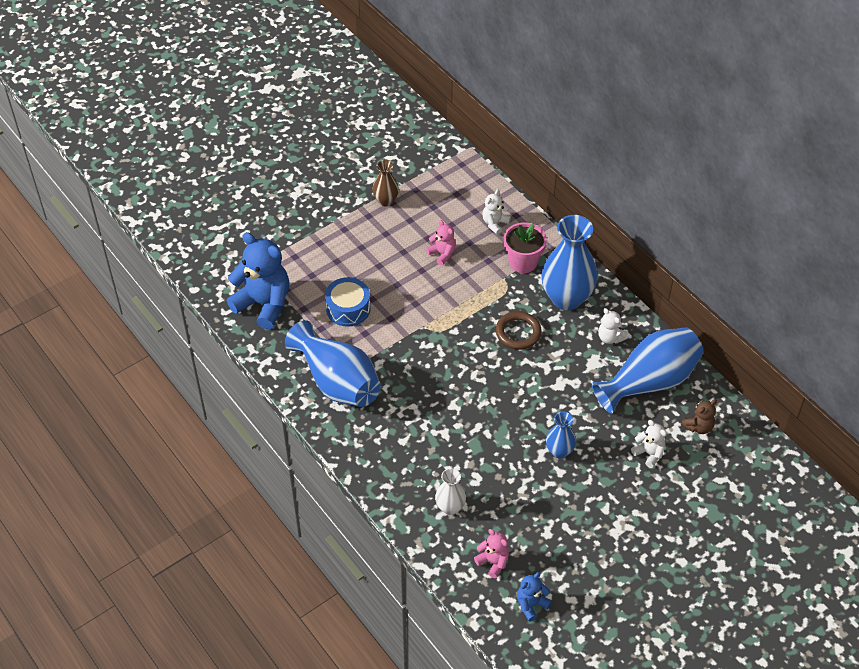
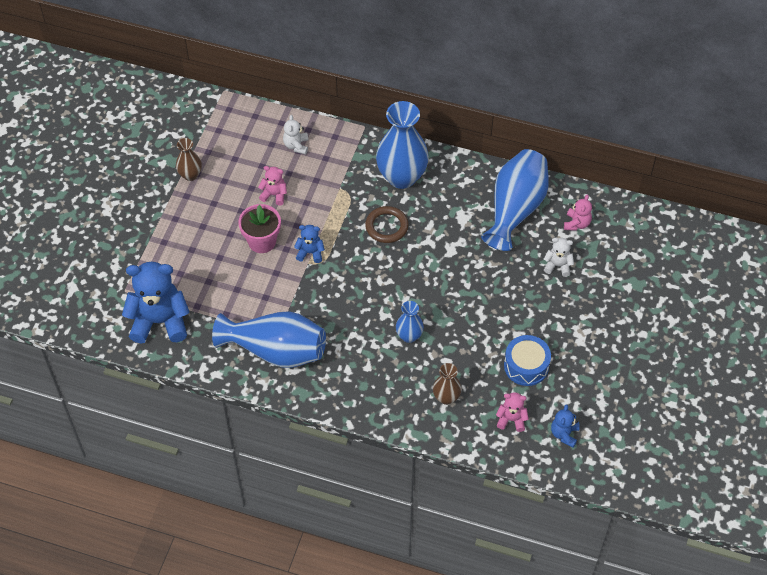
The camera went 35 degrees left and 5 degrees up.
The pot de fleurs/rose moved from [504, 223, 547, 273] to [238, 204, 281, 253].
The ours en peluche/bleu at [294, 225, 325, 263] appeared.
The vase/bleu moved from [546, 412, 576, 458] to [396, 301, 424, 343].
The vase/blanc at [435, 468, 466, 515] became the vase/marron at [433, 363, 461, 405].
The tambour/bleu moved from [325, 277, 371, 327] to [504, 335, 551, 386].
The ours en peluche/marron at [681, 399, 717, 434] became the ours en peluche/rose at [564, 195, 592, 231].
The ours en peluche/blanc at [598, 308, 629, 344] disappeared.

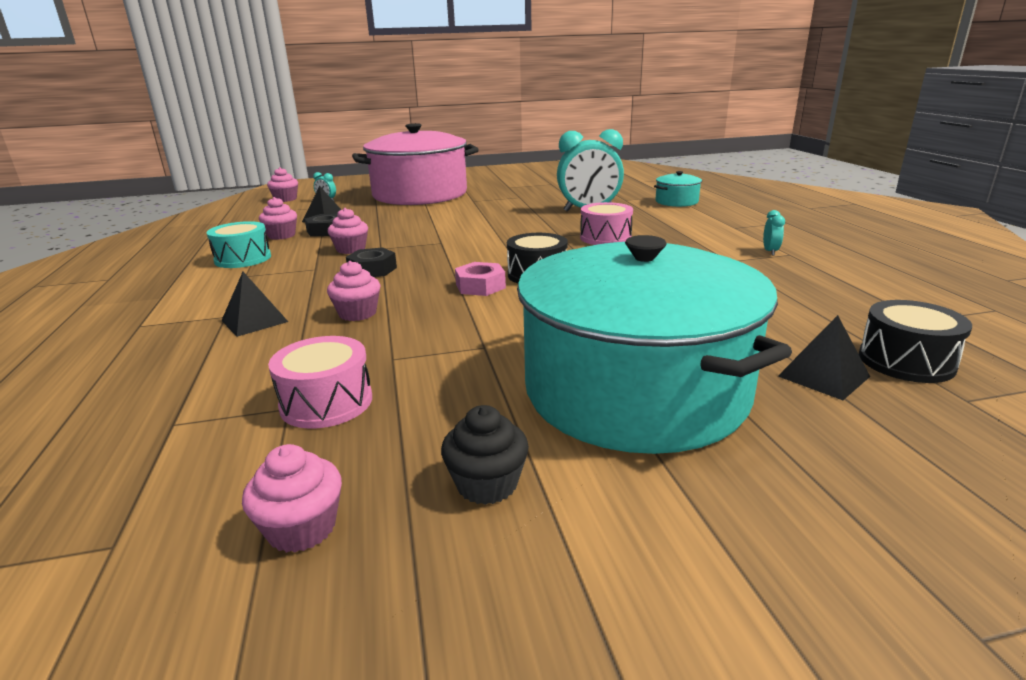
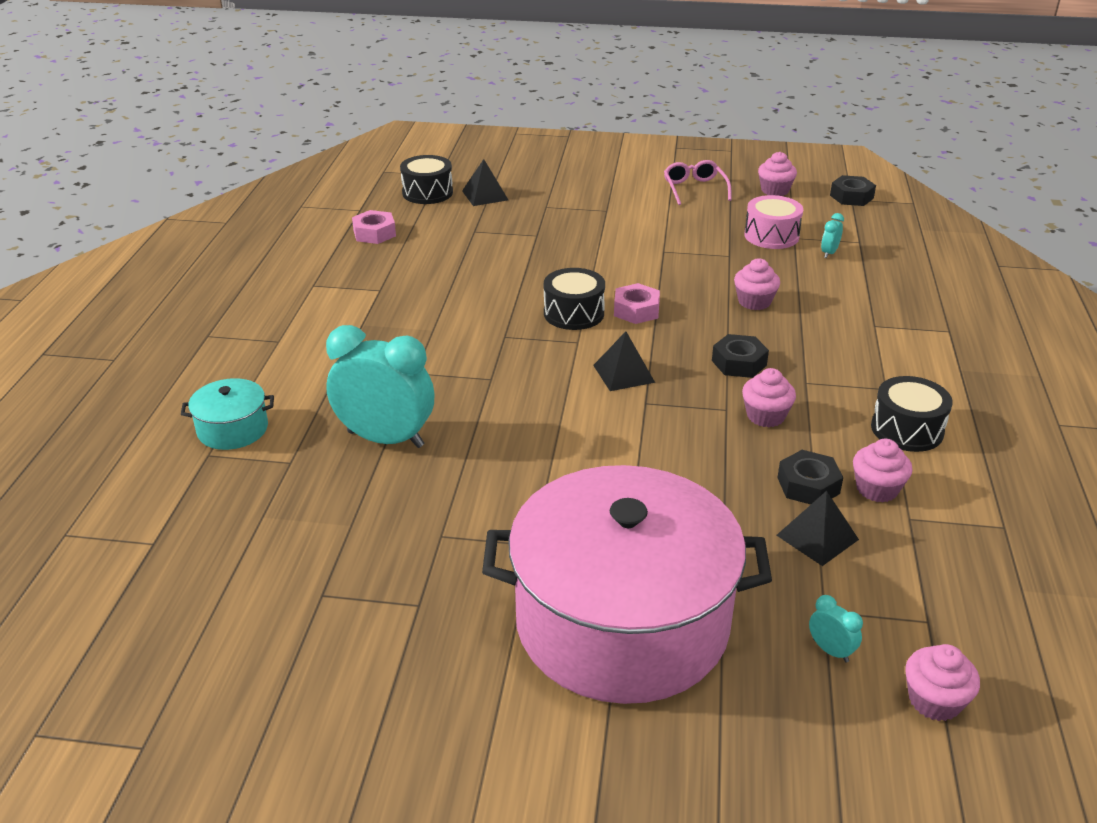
The camera went 160 degrees left and 10 degrees up.
The écrou/rose at [352, 210, 396, 244] appeared.
The pyramide/noir moved from [221, 272, 288, 337] to [593, 331, 655, 391].
The muffin/noir at [441, 405, 529, 505] was replaced by the lunettes/rose at [664, 160, 732, 205].
The réveil/turquoise moved from [763, 210, 785, 255] to [821, 213, 844, 258].
The écrou/noir at [830, 175, 876, 206] appeared.
The tambour/turquoise at [207, 221, 271, 268] became the tambour/noir at [871, 376, 953, 452].
The marmite/turquoise at [517, 235, 792, 454] disappeared.
The tambour/rose at [580, 202, 633, 245] disappeared.

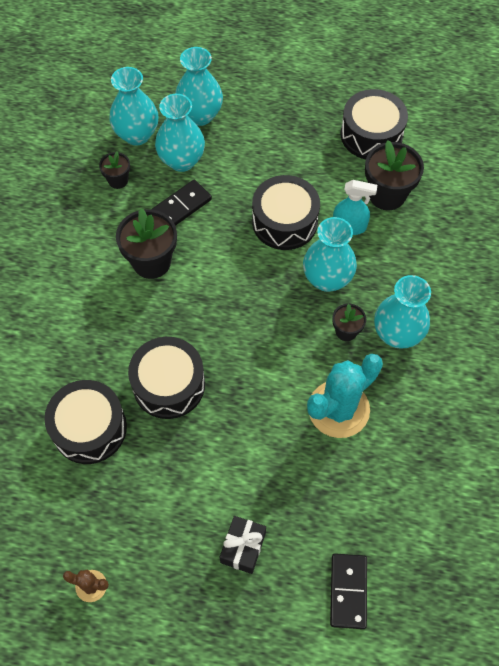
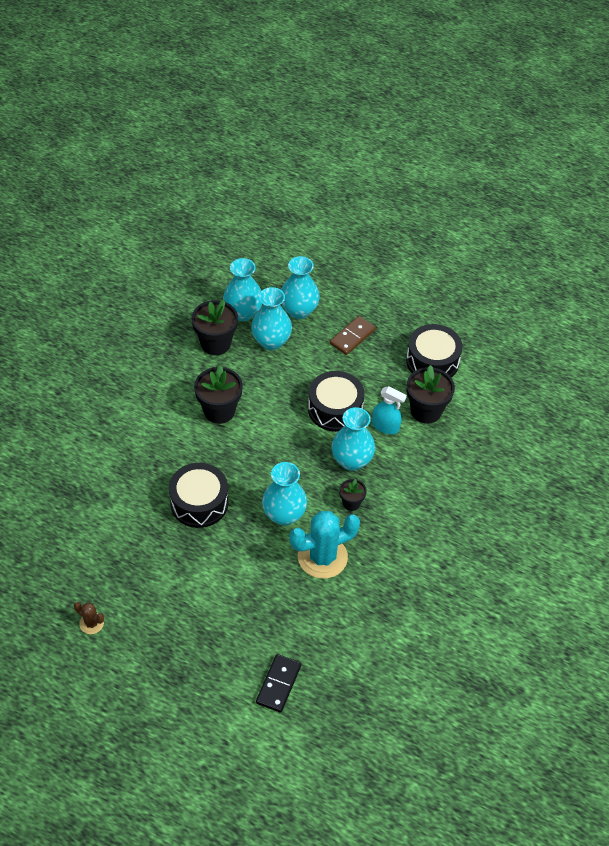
The camera went 15 degrees right and 10 degrees down.
The pot de fleurs/noir at [99, 152, 130, 189] changed to 1.83 times the size.
The vase/turquoise moved from [374, 275, 431, 349] to [262, 462, 307, 526].
The domino/marron at [330, 316, 376, 355] appeared.
The tambour/noir at [44, 380, 127, 464] disappeared.
The domino/noir at [151, 180, 212, 226] disappeared.
The cadeau/noir at [220, 516, 266, 574] disappeared.

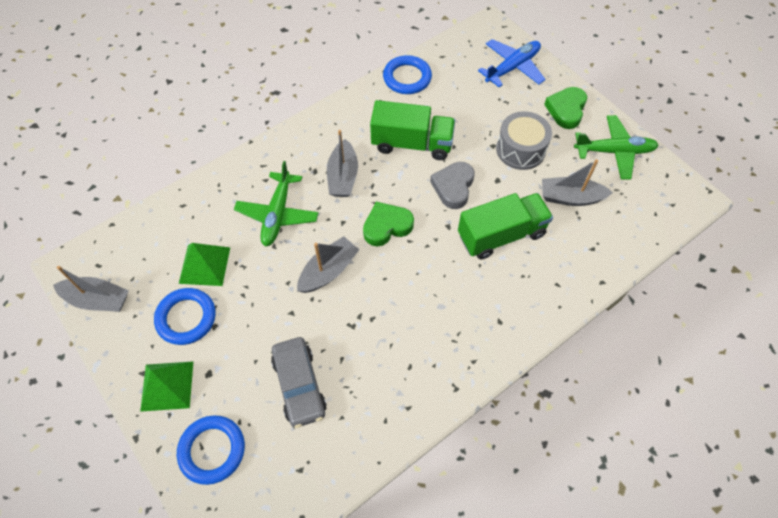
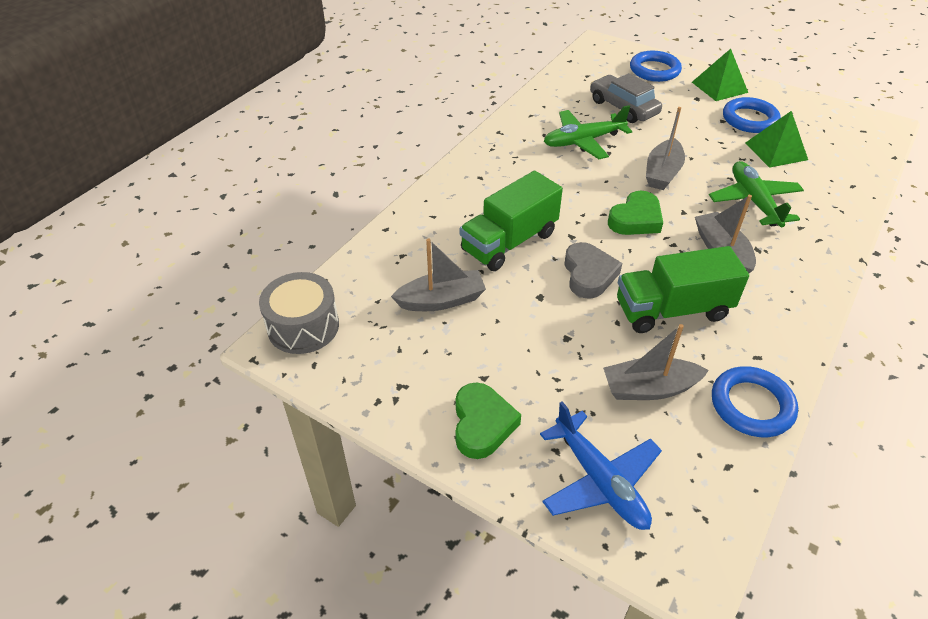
The camera went 160 degrees right and 15 degrees down.
The tambour/gris moved from [496, 111, 552, 170] to [259, 272, 339, 354].
The avion/bleu at [478, 39, 546, 87] turned 60 degrees counterclockwise.
The avion/vert moved from [574, 115, 659, 180] to [544, 105, 632, 159].
The bateau/gris moved from [53, 266, 129, 312] to [603, 324, 709, 400].

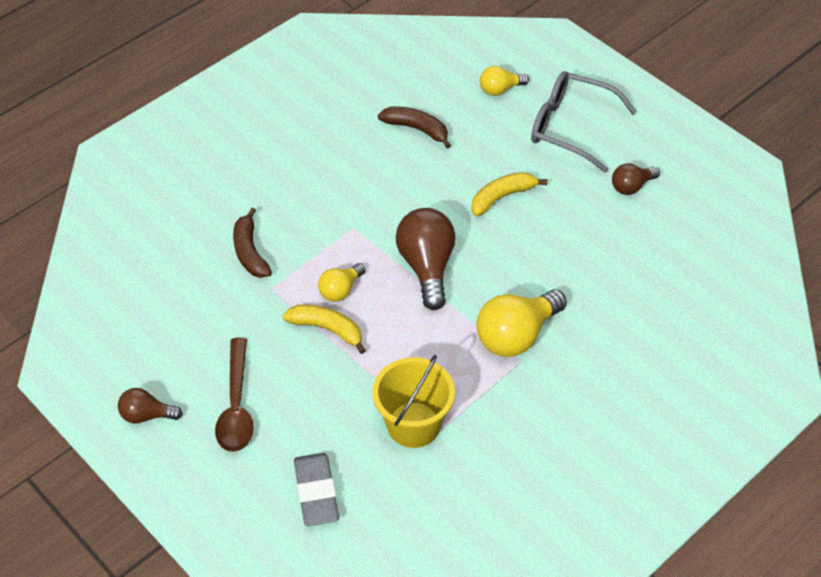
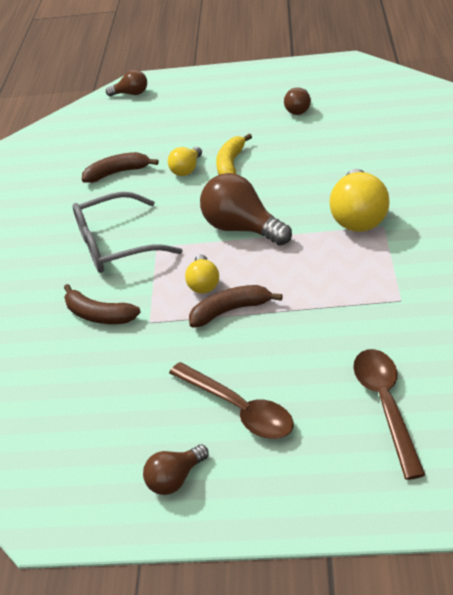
The camera went 40 degrees left and 10 degrees down.
The lunettes/gris moved from [531, 71, 637, 173] to [73, 192, 183, 273].
The ampoule/marron at [106, 70, 147, 96] appeared.
The ampoule/jaune moved from [480, 66, 529, 96] to [168, 147, 202, 176].
The banane/jaune at [283, 305, 366, 354] became the banane/marron at [189, 285, 283, 328].
The gomme/gris at [294, 453, 339, 526] was replaced by the cuillère/marron at [353, 349, 425, 480].
The seau/jaune at [372, 355, 455, 448] disappeared.

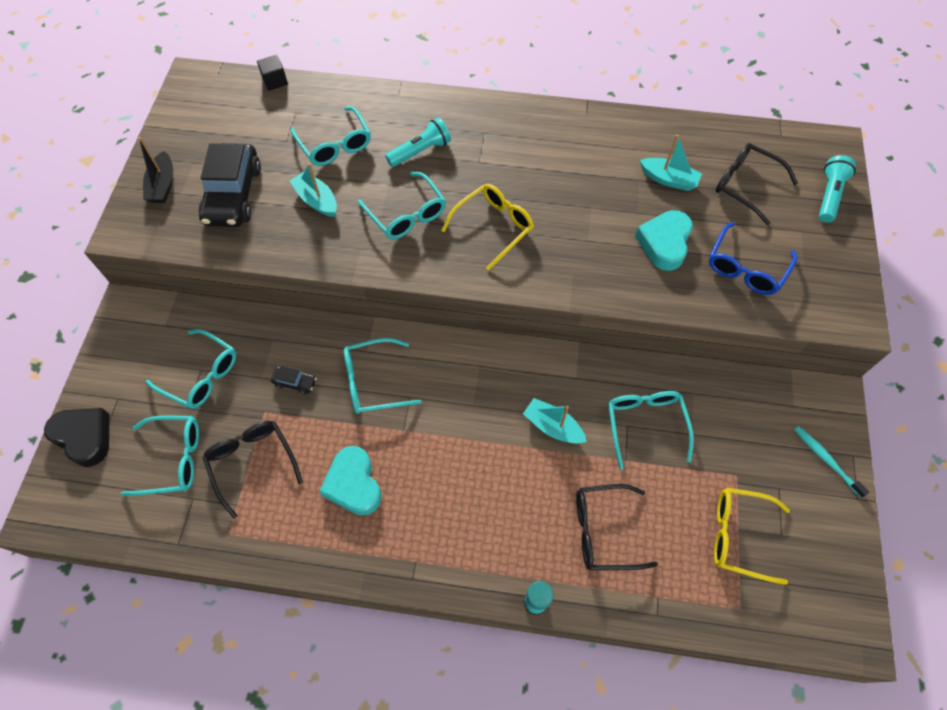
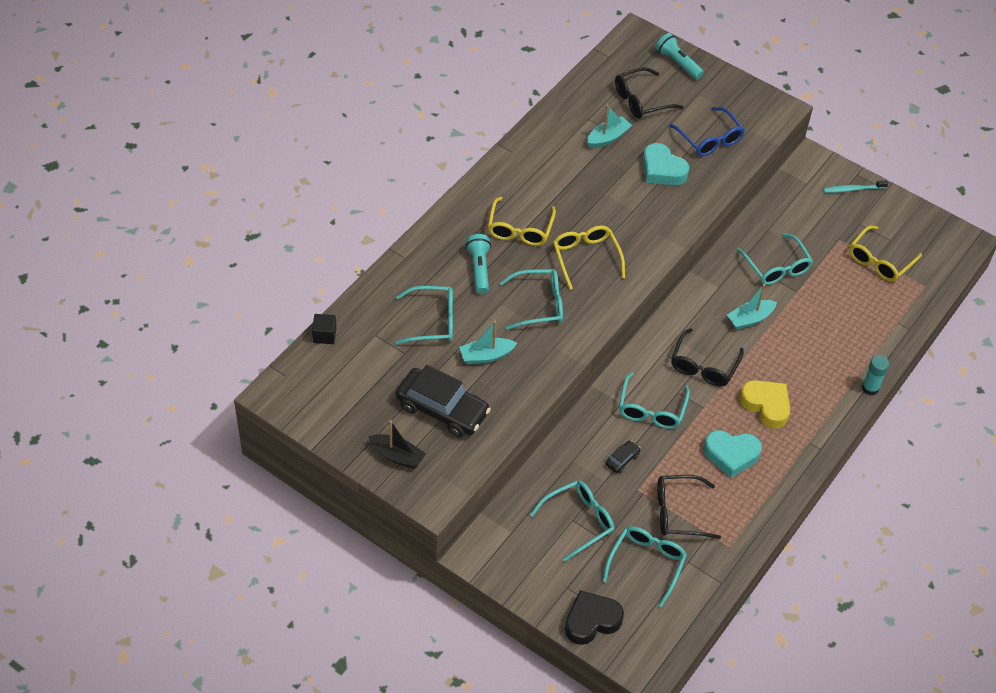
The camera went 65 degrees left and 10 degrees down.
The lunettes/jaune at [488, 197, 556, 246] appeared.
The lunettes/noir moved from [576, 484, 658, 570] to [671, 328, 744, 387].
The lunettes/turquoise at [608, 391, 694, 470] turned 135 degrees counterclockwise.
The cœur/jaune at [739, 380, 790, 429] appeared.

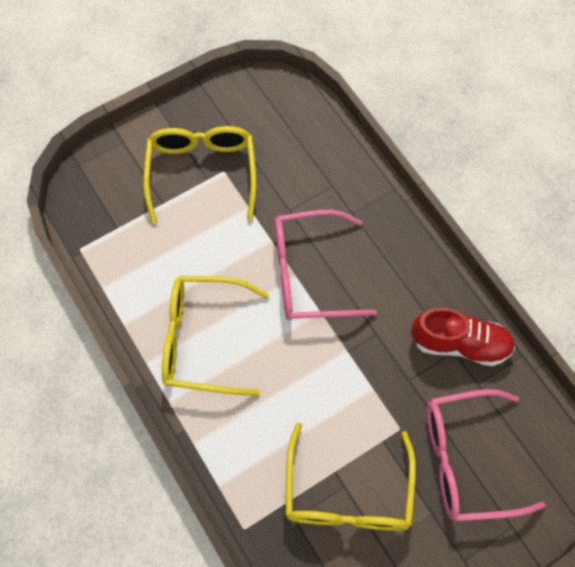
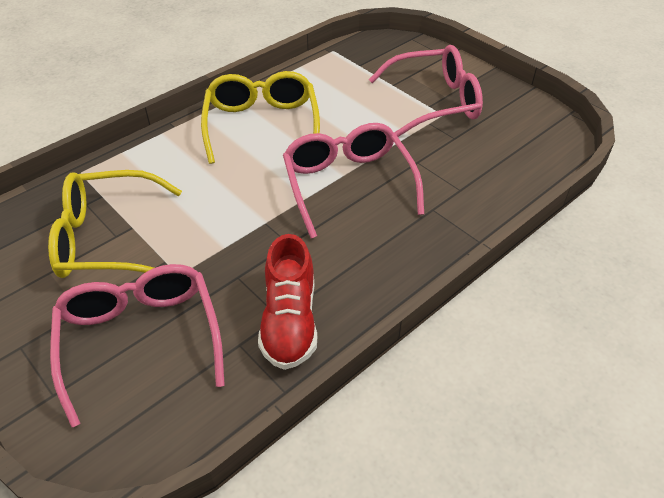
The camera went 80 degrees right and 20 degrees down.
The lunettes/jaune at [144, 126, 256, 224] became the lunettes/rose at [368, 45, 483, 137].

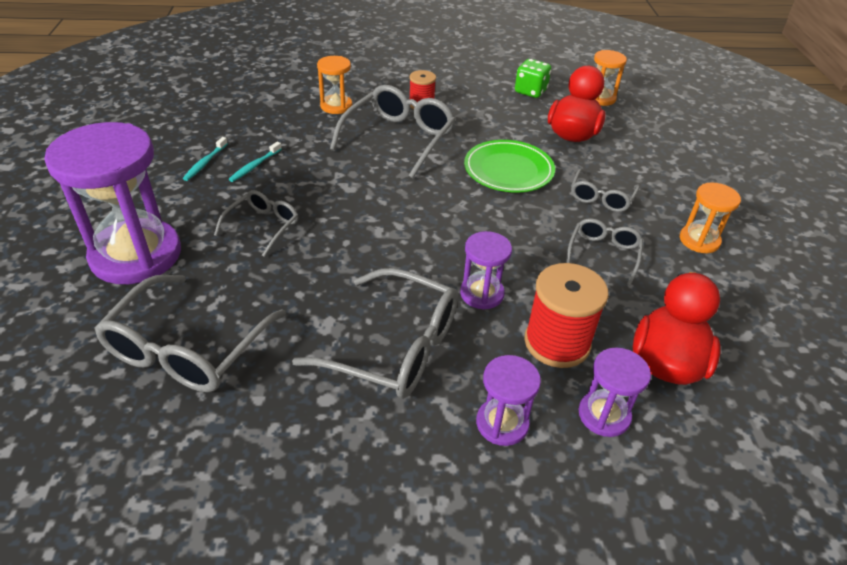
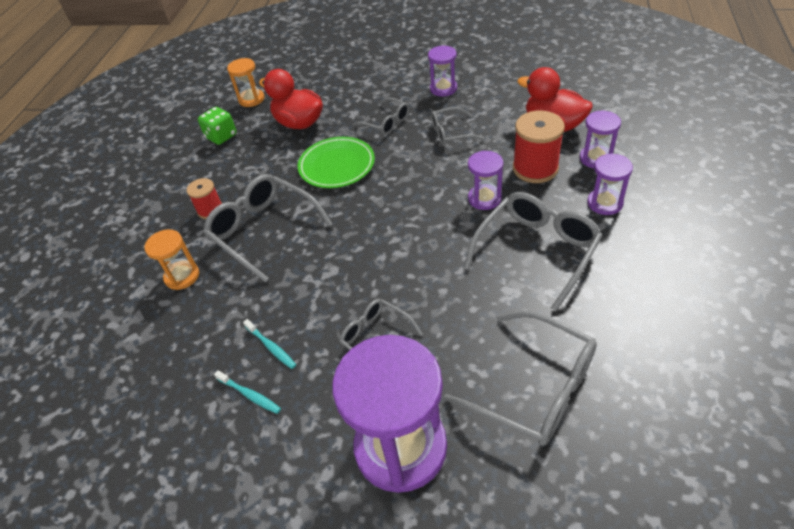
The camera went 70 degrees left and 5 degrees up.
The sablier/orange at [680, 182, 741, 253] became the sablier/violet at [428, 45, 457, 97].
The lunettes/gris at [566, 218, 643, 286] turned 45 degrees counterclockwise.

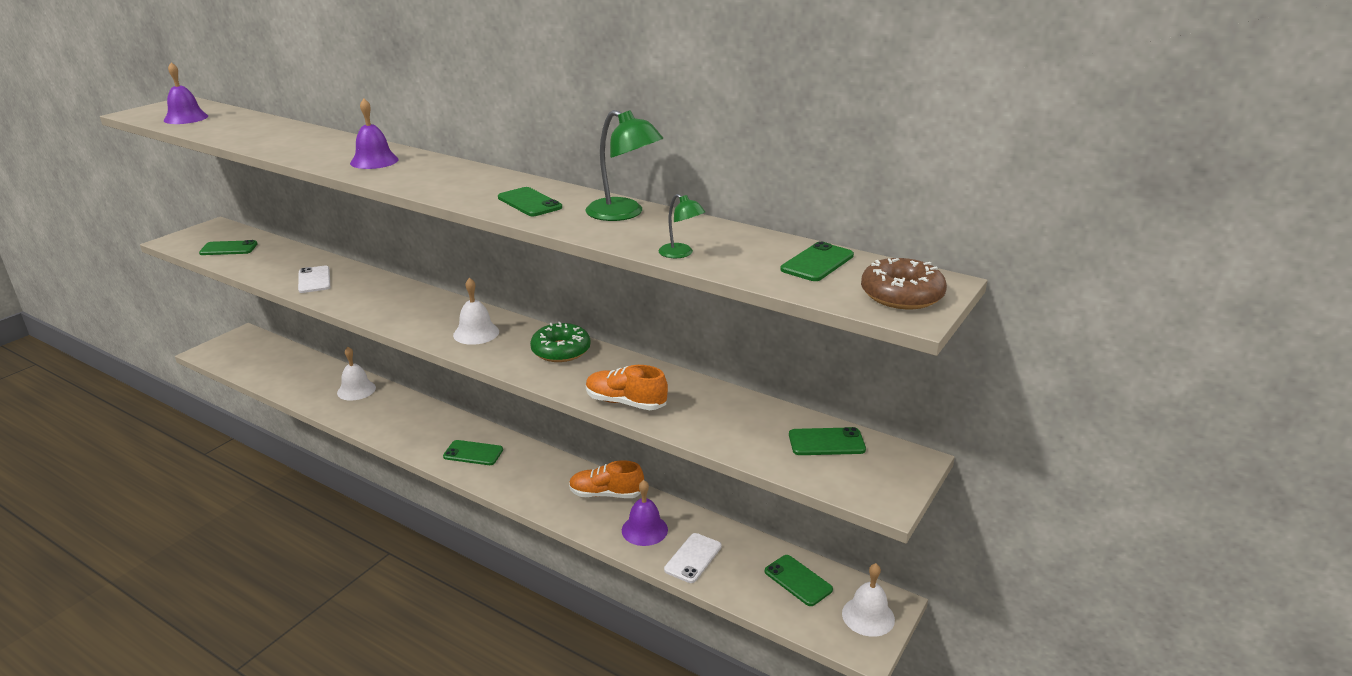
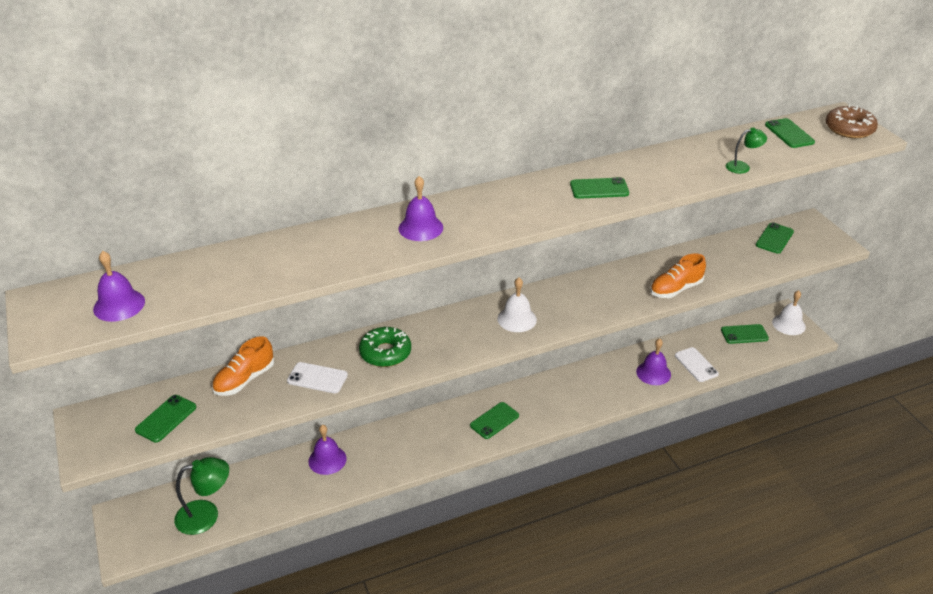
The camera went 55 degrees left and 10 degrees up.
The lampe/vert moved from [585, 110, 663, 221] to [174, 457, 229, 535].
The chaussure/orange moved from [569, 460, 644, 498] to [212, 336, 274, 396].
The cloche/blanc at [337, 347, 376, 400] became the cloche/violet at [308, 425, 347, 475].
The beignet/vert moved from [530, 322, 591, 362] to [359, 327, 411, 367].

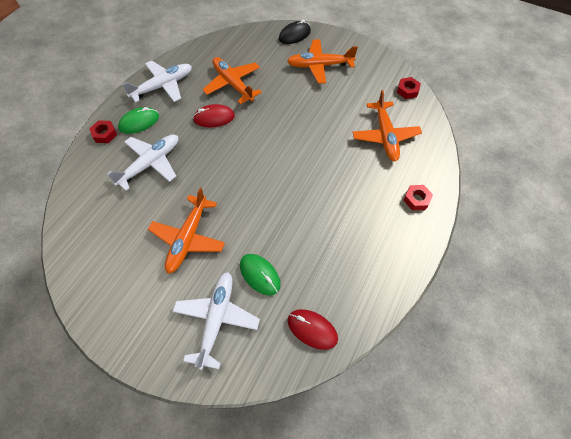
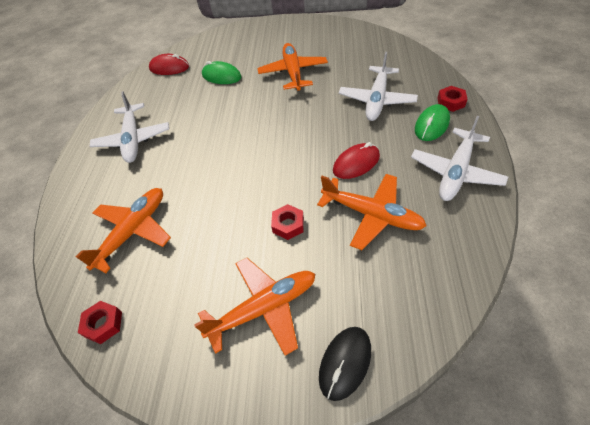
The camera went 160 degrees right and 10 degrees down.
The avion/orange at [353, 90, 422, 161] turned 60 degrees clockwise.
The avion/blanc moved from [172, 272, 260, 370] to [90, 91, 169, 163].
The écrou/rouge moved from [403, 185, 433, 210] to [271, 204, 304, 240].

